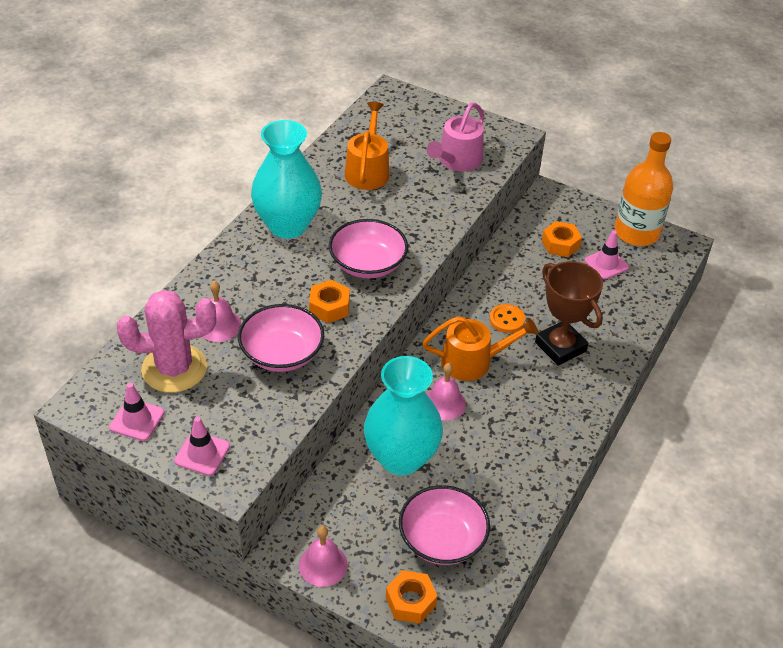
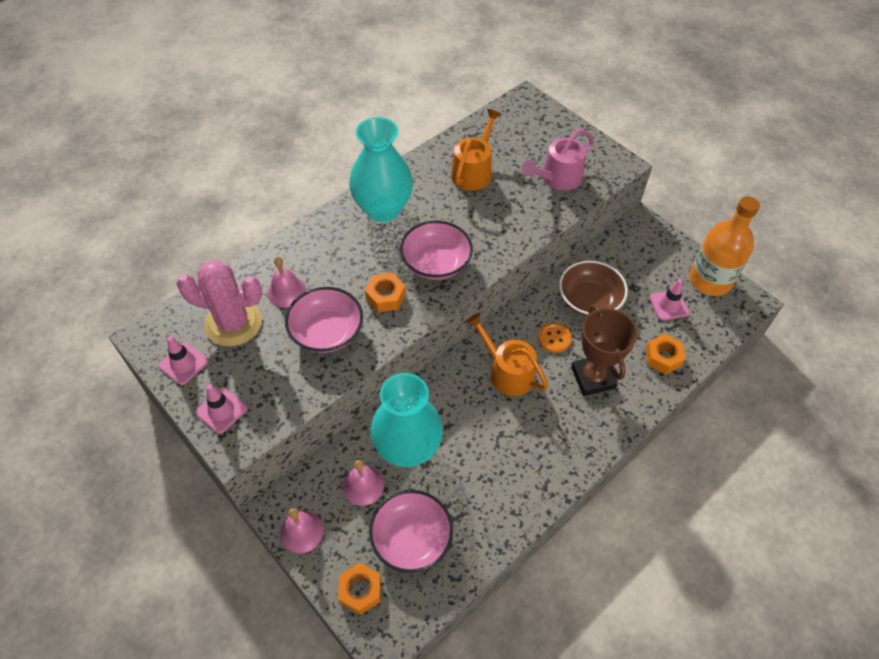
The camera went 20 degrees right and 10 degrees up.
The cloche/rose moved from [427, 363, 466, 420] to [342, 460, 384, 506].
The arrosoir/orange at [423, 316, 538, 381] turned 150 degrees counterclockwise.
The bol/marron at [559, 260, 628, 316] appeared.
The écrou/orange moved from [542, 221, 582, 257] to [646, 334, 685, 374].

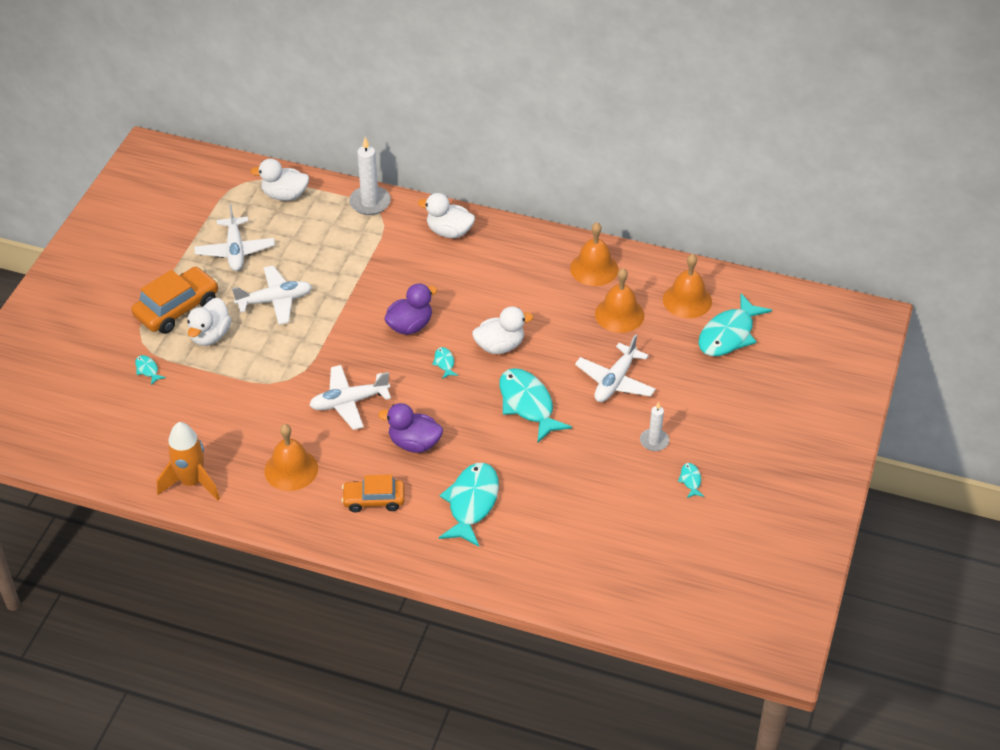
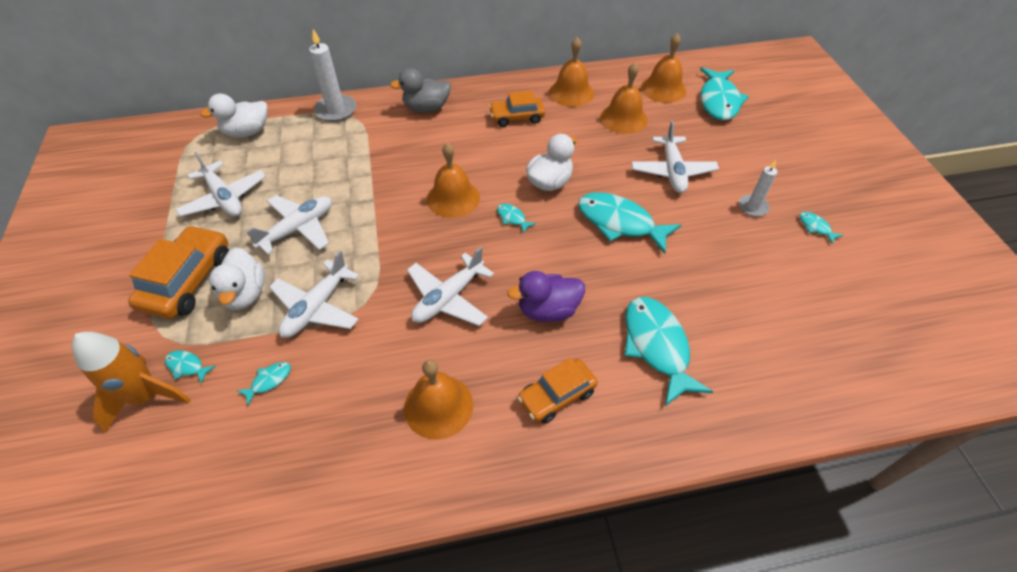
The camera went 30 degrees left and 5 degrees up.
The fusée/orange moved from [157, 422, 220, 501] to [72, 332, 191, 433].
The poisson/turquoise at [237, 362, 291, 406] appeared.
The avion/blanc at [269, 251, 359, 338] appeared.
The canard/blanc at [418, 193, 475, 238] became the canard/gris at [390, 68, 451, 113].
The canard/violet at [384, 283, 437, 335] was replaced by the cloche/orange at [427, 143, 480, 218].
The voiture/orange at [489, 91, 545, 127] appeared.

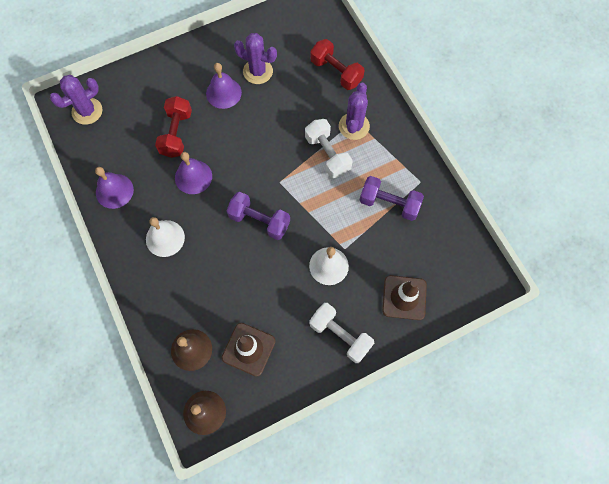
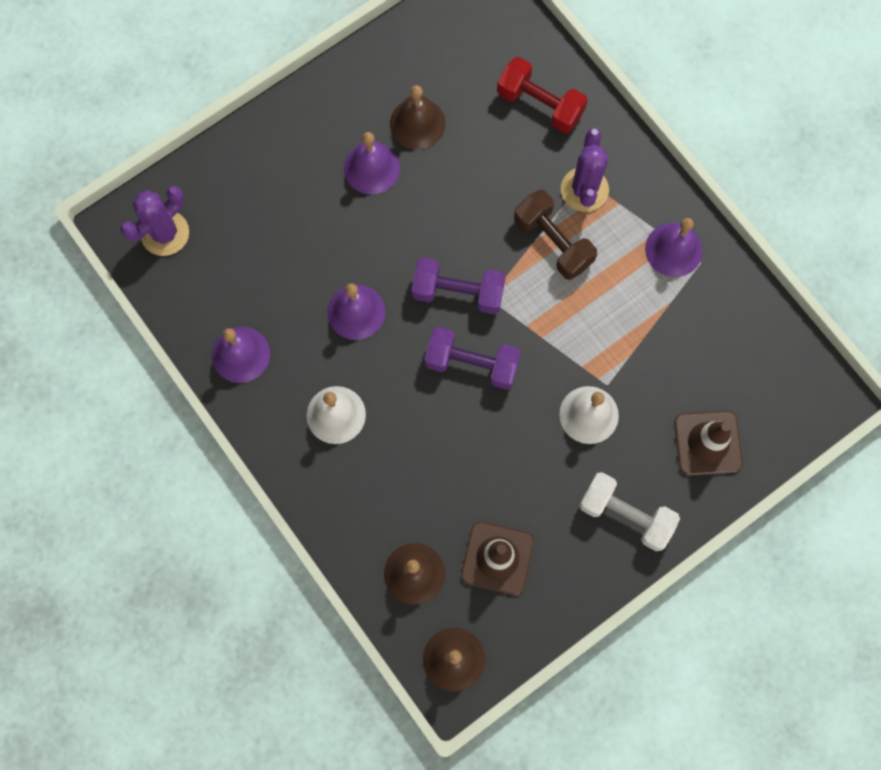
The camera went 10 degrees left and 5 degrees up.
The cactus/violet at [234, 33, 277, 84] was replaced by the cloche/marron at [390, 85, 446, 149].
The haltère/violet moved from [359, 176, 424, 221] to [412, 257, 506, 314].
The haltère/blanc at [305, 119, 353, 178] became the haltère/marron at [514, 190, 597, 280].
The cloche/violet at [645, 218, 703, 277] appeared.
The haltère/rouge at [155, 96, 192, 158] disappeared.

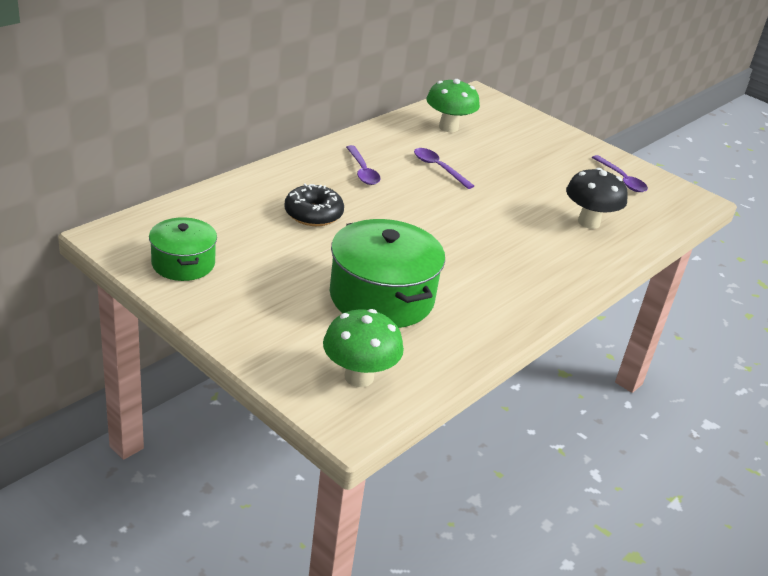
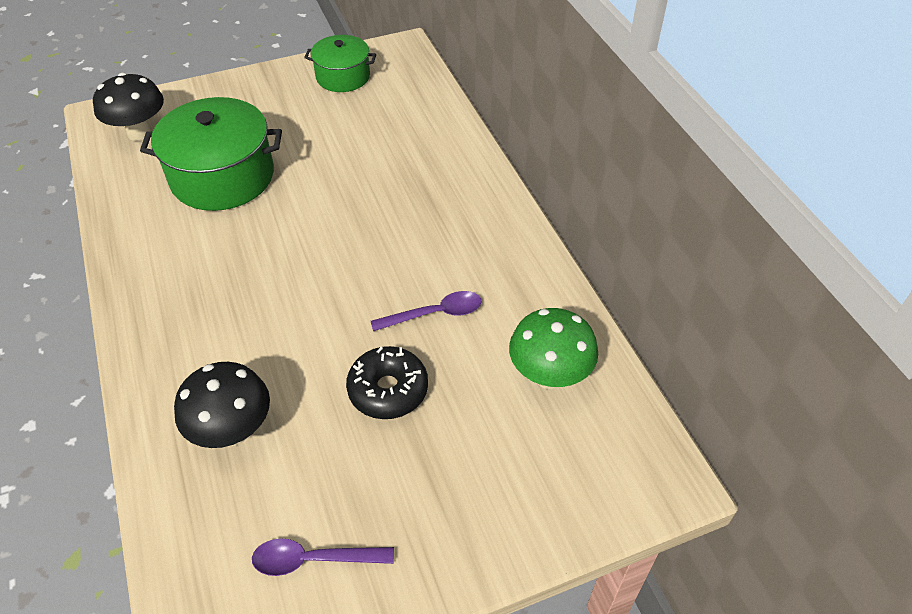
The camera went 120 degrees right and 15 degrees up.
The champignon/vert at [323, 309, 404, 387] became the champignon/noir at [93, 73, 164, 141].
The beignet/noir moved from [284, 184, 344, 226] to [346, 346, 428, 419].
The cuillère/violet at [346, 145, 380, 185] disappeared.

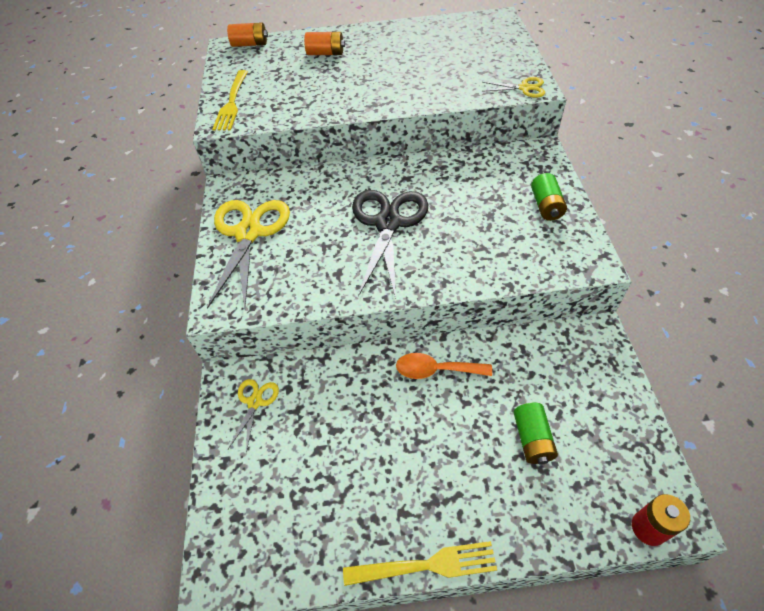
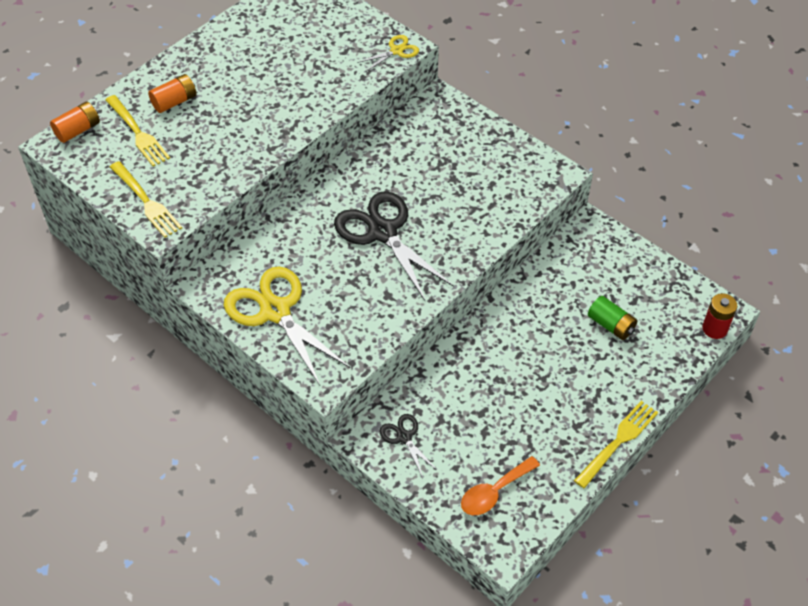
The camera went 45 degrees left and 0 degrees up.
The fourchette/jaune at [106, 95, 170, 167] appeared.
The ciseaux/jaune at [228, 379, 279, 453] became the ciseaux/noir at [379, 414, 438, 478].
The cuillère/orange moved from [396, 353, 492, 379] to [461, 456, 540, 515].
The pile/vert at [531, 173, 567, 221] disappeared.

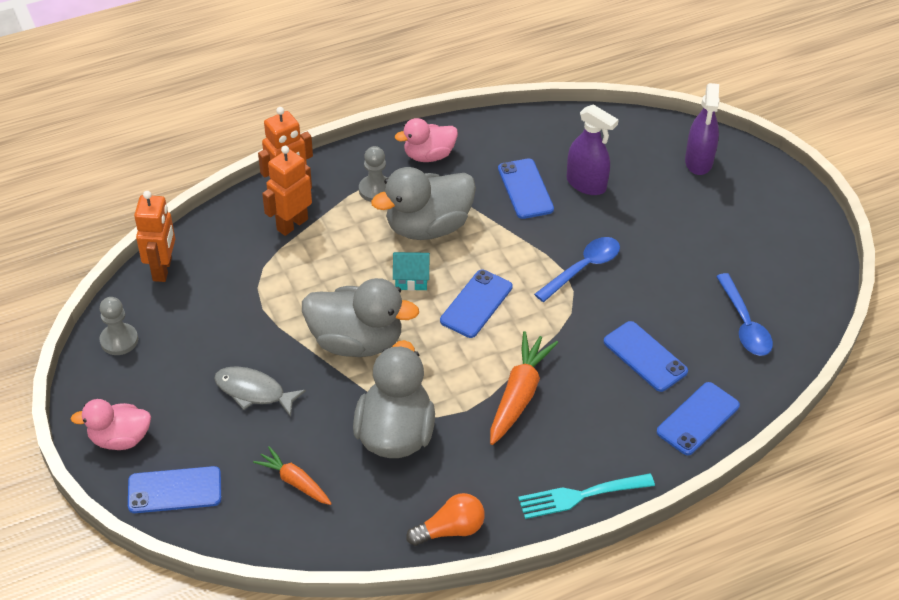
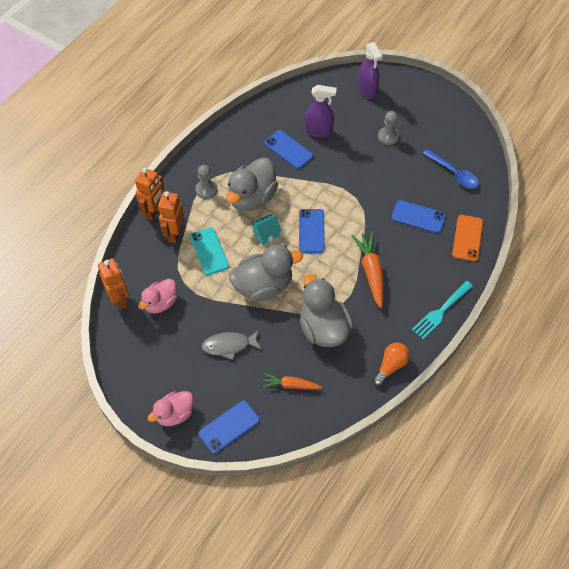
The camera went 30 degrees left and 10 degrees up.
The canard/rose moved from [395, 118, 458, 162] to [138, 279, 177, 314].
The téléphone/turquoise at [190, 227, 229, 275] appeared.
The pion/gris moved from [100, 297, 138, 355] to [378, 111, 399, 145].
The téléphone/bleu at [657, 382, 740, 455] became the téléphone/orange at [452, 215, 483, 261].
The cuillère/bleu at [534, 237, 620, 302] disappeared.

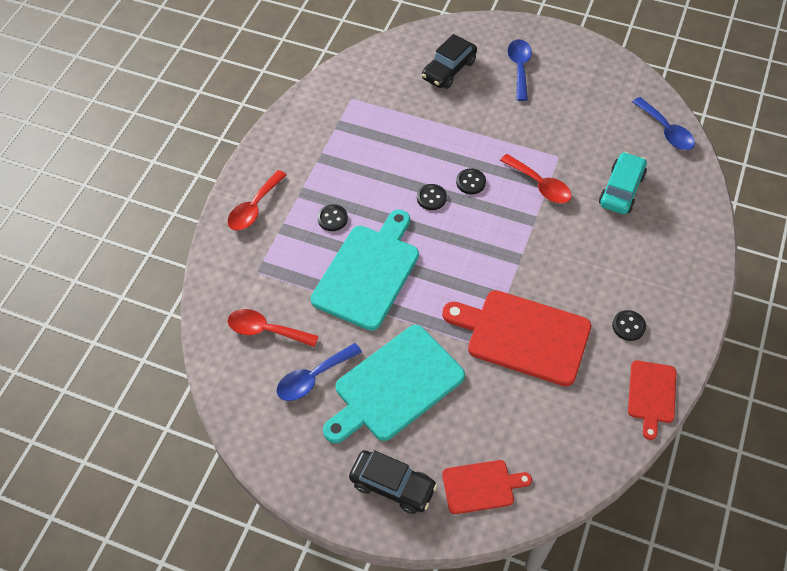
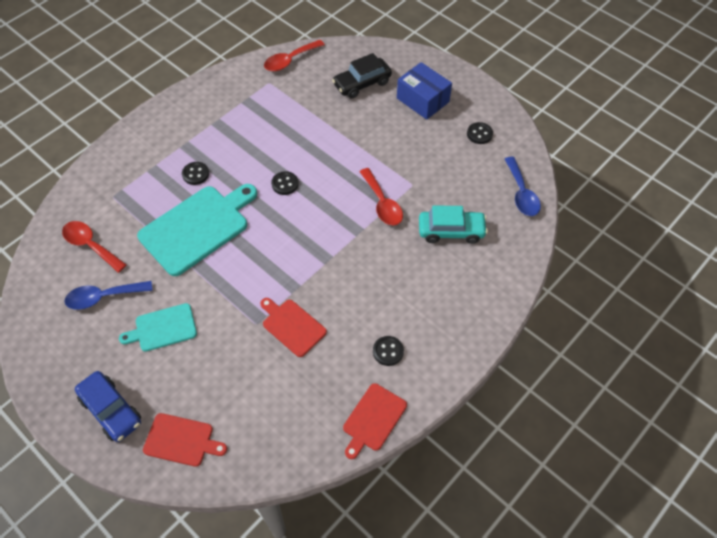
The camera went 20 degrees right and 0 degrees up.
The voiture/noir at [349, 450, 438, 514] became the voiture/bleu at [75, 371, 141, 442].
The planche à découper/turquoise at [323, 325, 465, 443] changed to 0.55 times the size.
The planche à découper/rouge at [442, 290, 591, 386] changed to 0.55 times the size.
The cuillère/rouge moved from [228, 170, 287, 231] to [264, 40, 325, 71].
The cuillère/bleu at [507, 39, 532, 101] was replaced by the boîte/bleu at [397, 62, 452, 120].
The voiture/turquoise at [599, 152, 647, 214] turned 45 degrees clockwise.
The bouton/noir moved from [456, 168, 486, 194] to [467, 122, 493, 144].

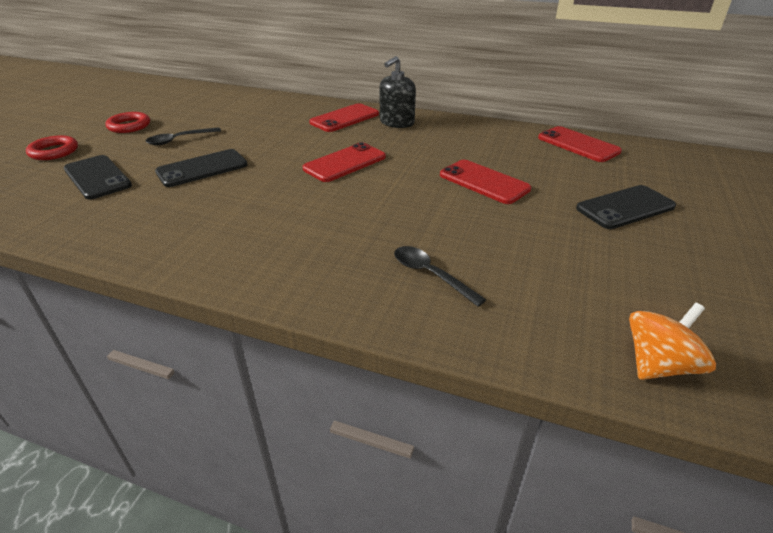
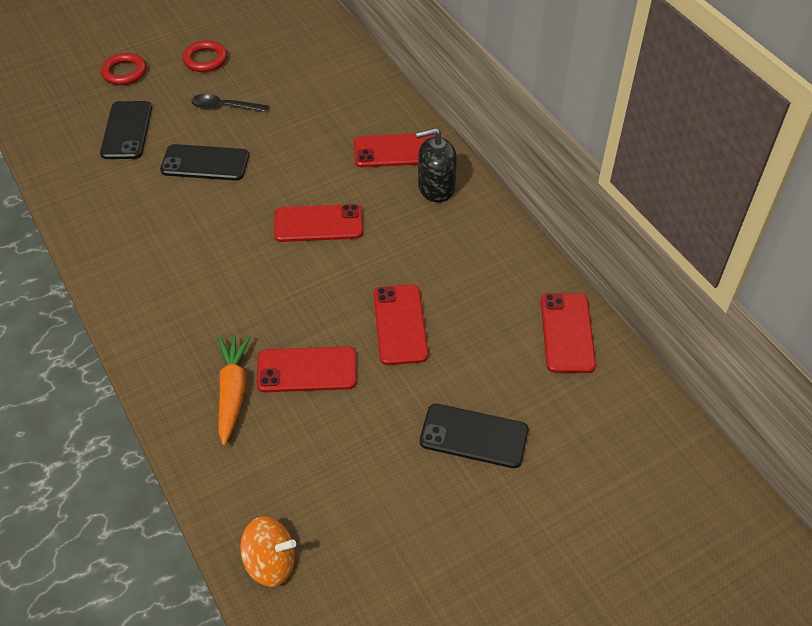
The camera went 40 degrees right and 15 degrees up.
The cuillère/noir at [394, 246, 486, 307] was replaced by the carotte/orange at [218, 335, 251, 446].
The téléphone/rouge at [257, 346, 357, 392] appeared.

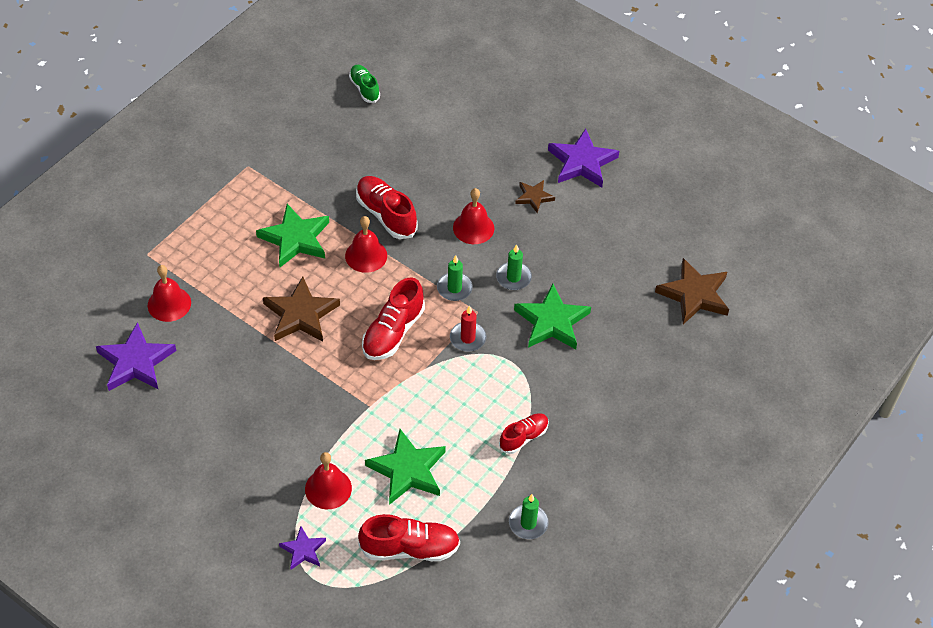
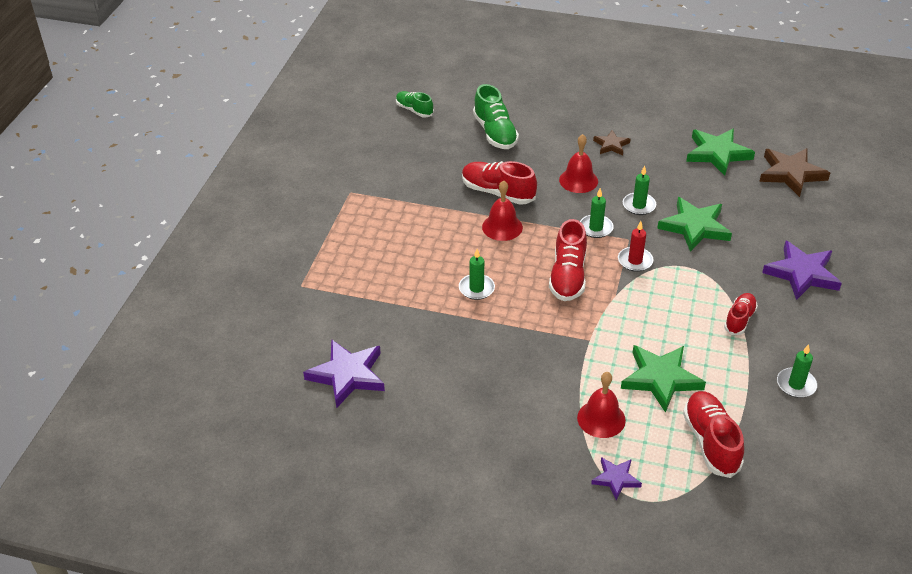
The camera went 20 degrees left and 10 degrees down.
The étoile/marron at [263, 277, 340, 342] was replaced by the bougie/vert at [459, 249, 495, 300].
The chaussure/vert at [473, 84, 519, 149] appeared.
The chaussure/rouge at [358, 514, 460, 561] turned 75 degrees counterclockwise.
The étoile/vert moved from [256, 204, 329, 267] to [686, 129, 755, 176].
The étoile/violet moved from [548, 129, 619, 187] to [762, 241, 842, 300].
The cloche/rouge at [148, 265, 191, 322] disappeared.

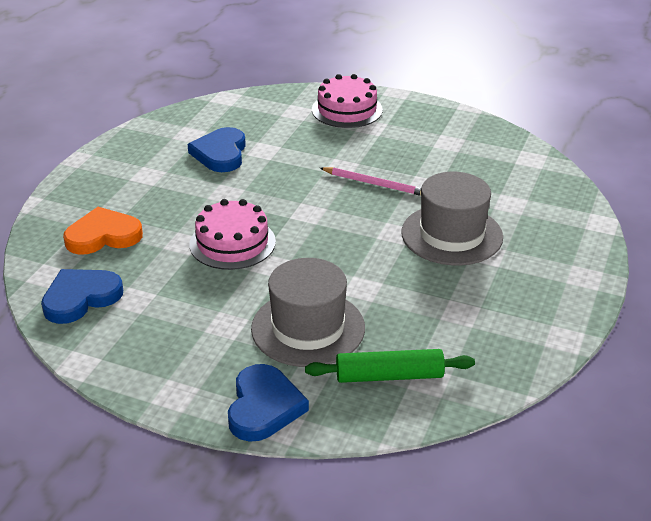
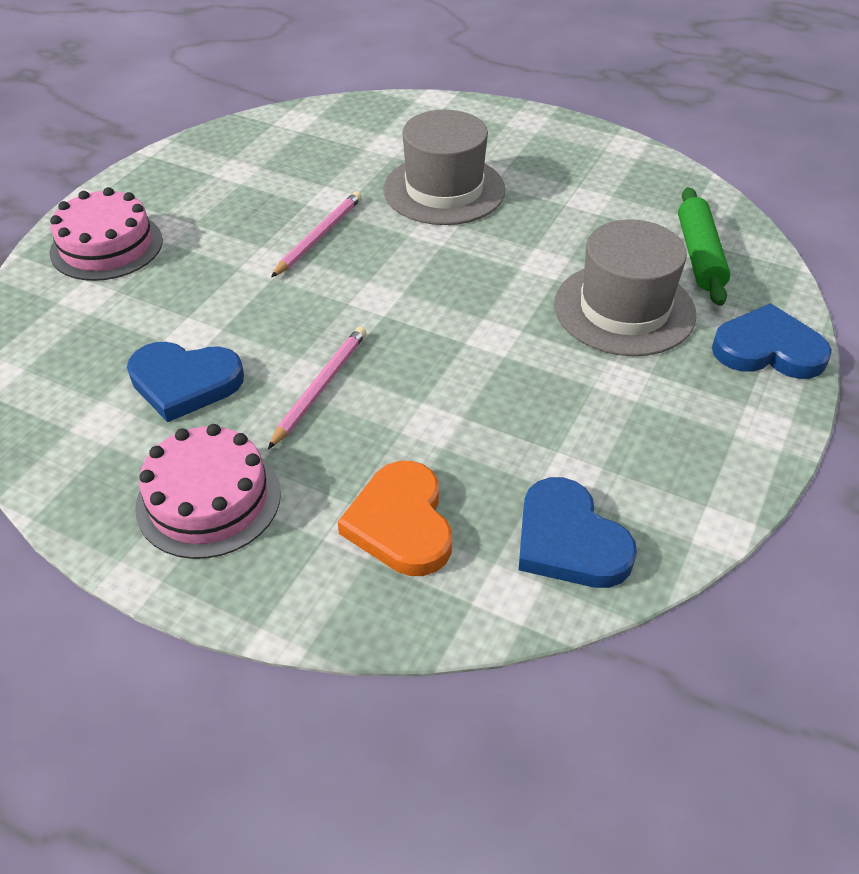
The camera went 85 degrees left and 10 degrees up.
The gâteau/rose moved from [190, 199, 276, 270] to [135, 424, 281, 559].
The crayon/rose at [268, 326, 367, 449] appeared.

